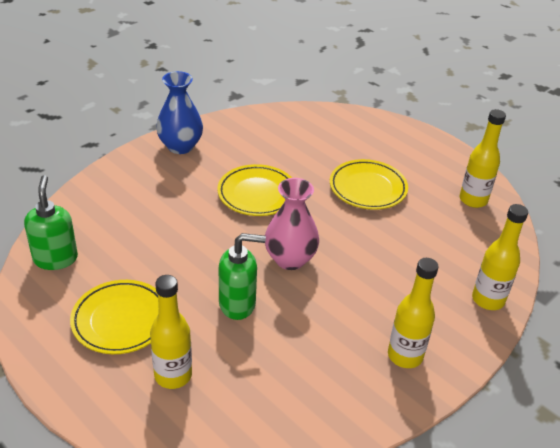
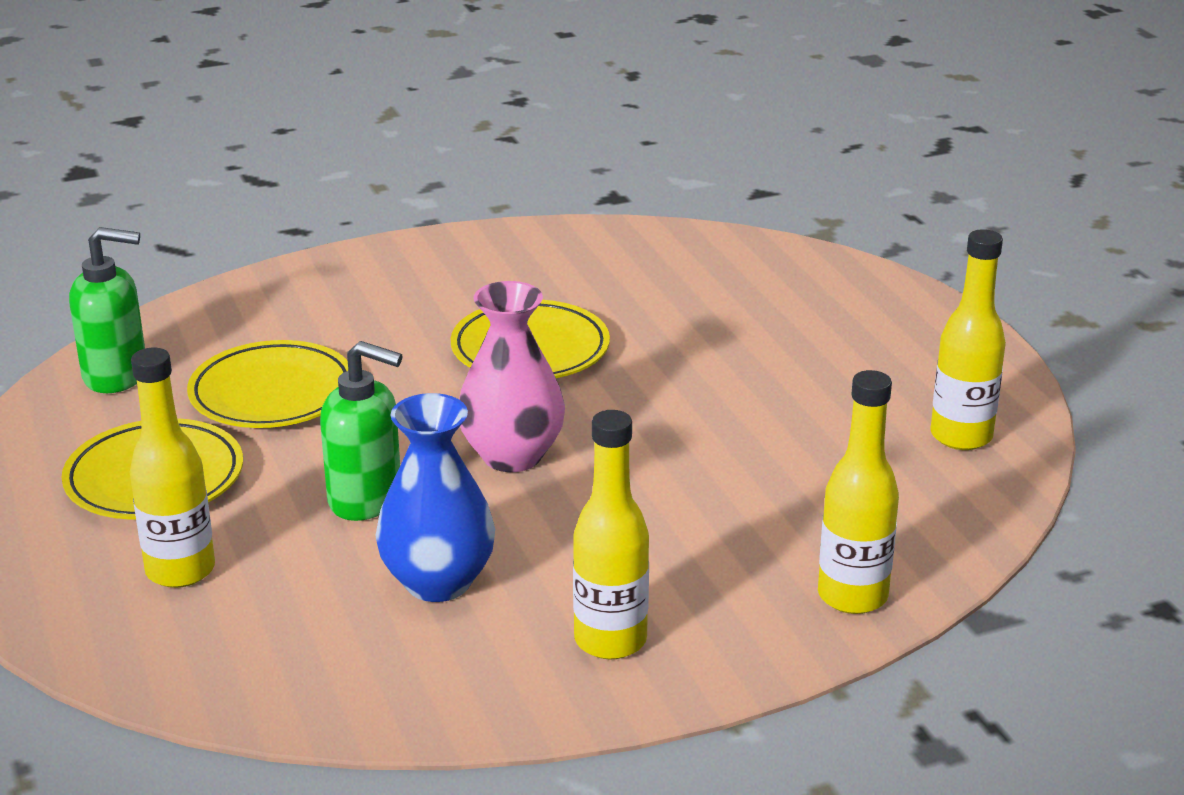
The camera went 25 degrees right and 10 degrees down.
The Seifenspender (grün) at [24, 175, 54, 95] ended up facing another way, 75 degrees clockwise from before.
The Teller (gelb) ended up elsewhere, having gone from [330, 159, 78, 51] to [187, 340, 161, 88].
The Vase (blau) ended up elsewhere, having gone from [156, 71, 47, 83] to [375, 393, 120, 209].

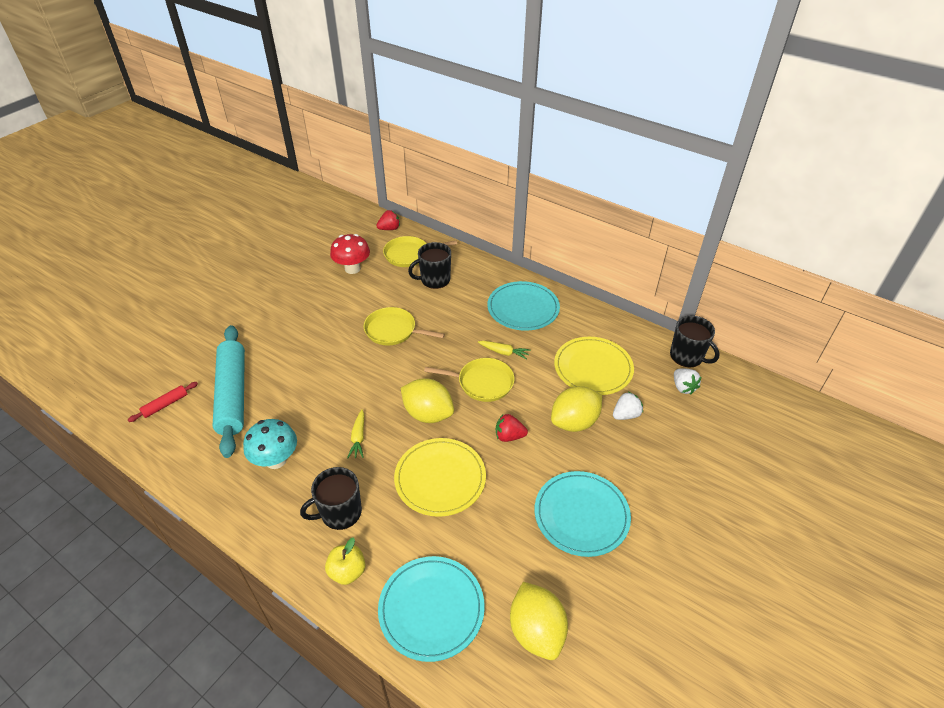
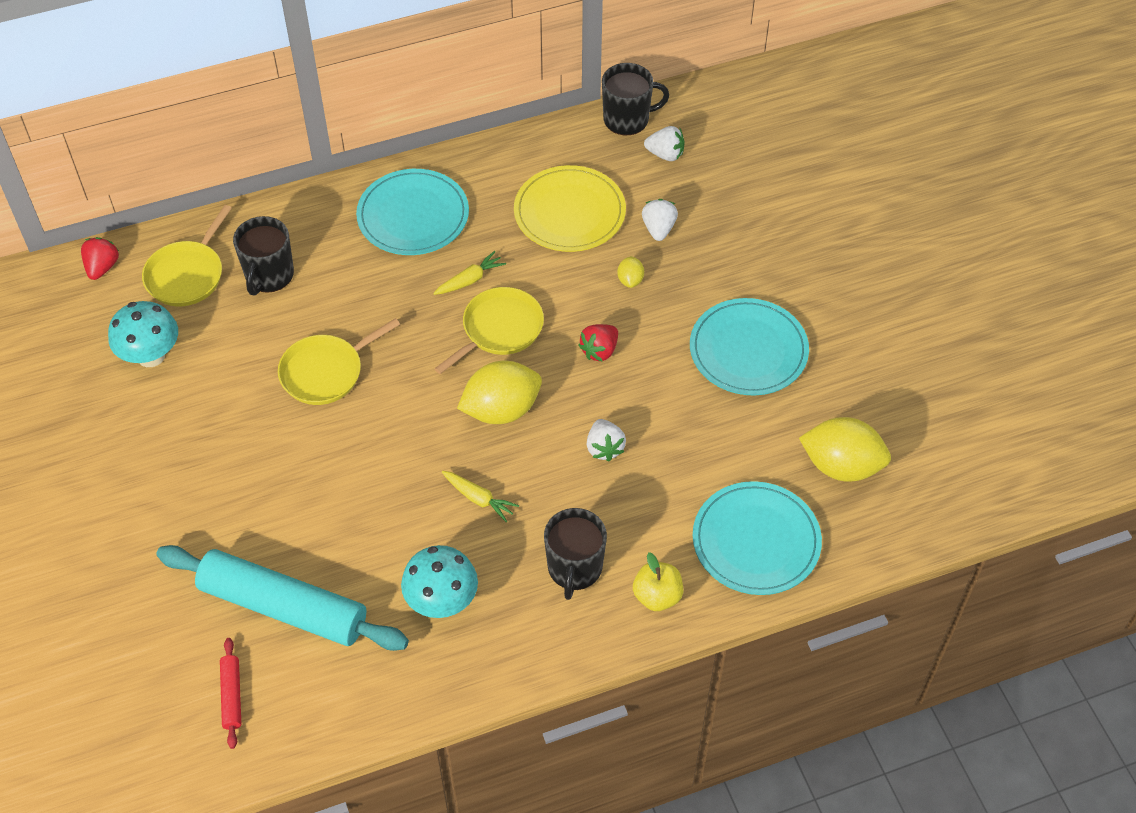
The camera went 55 degrees left and 10 degrees up.
What was the Pilz (rot) at [330, 234, 40, 40] turned into the Pilz (türkis) at [108, 301, 70, 66].
Where the Teller (gelb) stood at [394, 438, 92, 79], the Erdbeere (weiß) came to stand at [587, 419, 39, 43].
The size of the Zitrone (gelb) at [551, 386, 51, 46] changed by a factor of 0.46.

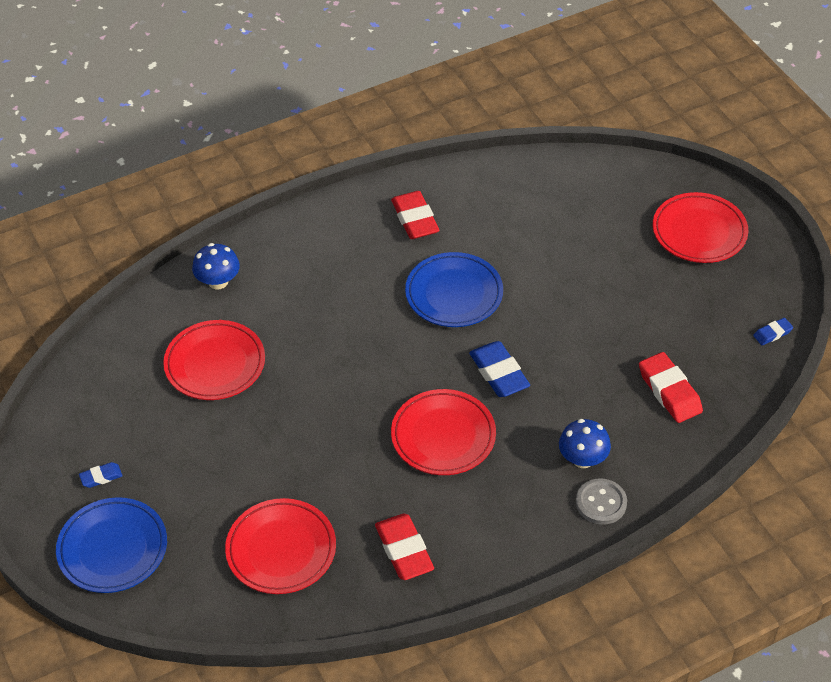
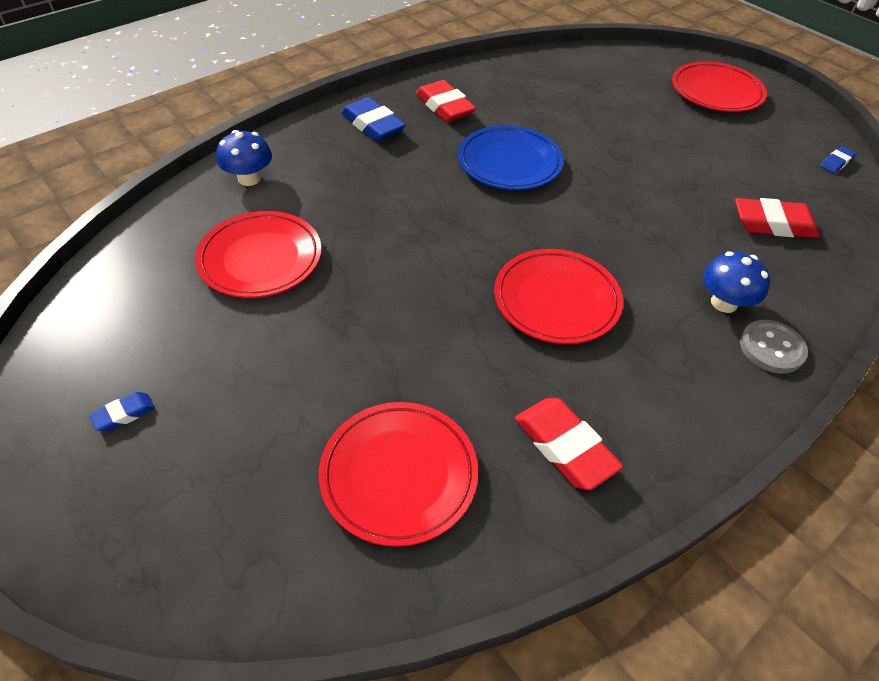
The camera went 15 degrees left and 0 degrees up.
The Radiergummi (blau) ended up elsewhere, having gone from [469, 341, 61, 56] to [341, 97, 65, 44].
The Radiergummi (rot) at [639, 352, 64, 71] ended up facing another way, 45 degrees counterclockwise from before.
The second view lost the Teller (blau) at [56, 497, 111, 96].

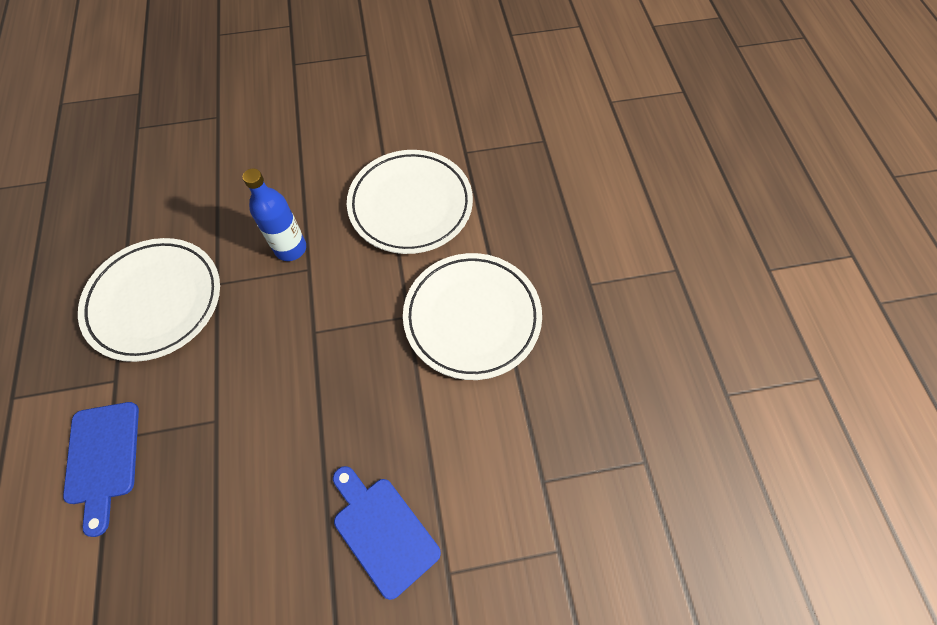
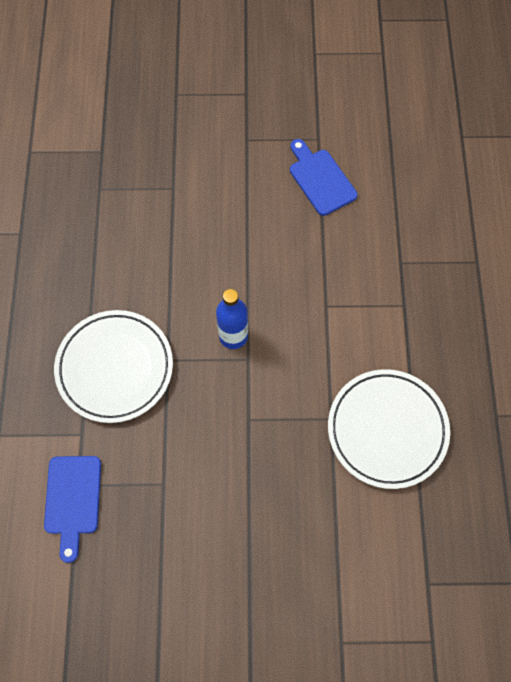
The camera went 10 degrees right and 5 degrees up.
The Schneidebrett (blau) ended up elsewhere, having gone from [333, 466, 108, 134] to [290, 139, 68, 77].
The second view lost the Teller (weiß) at [347, 150, 126, 104].

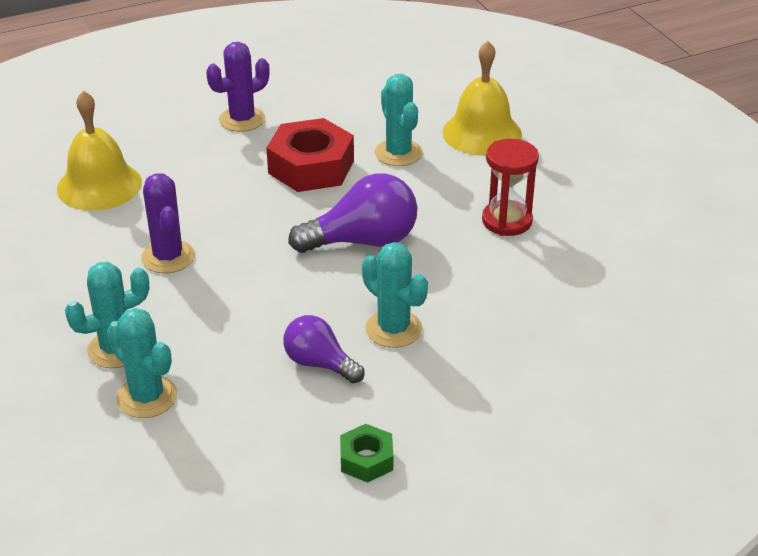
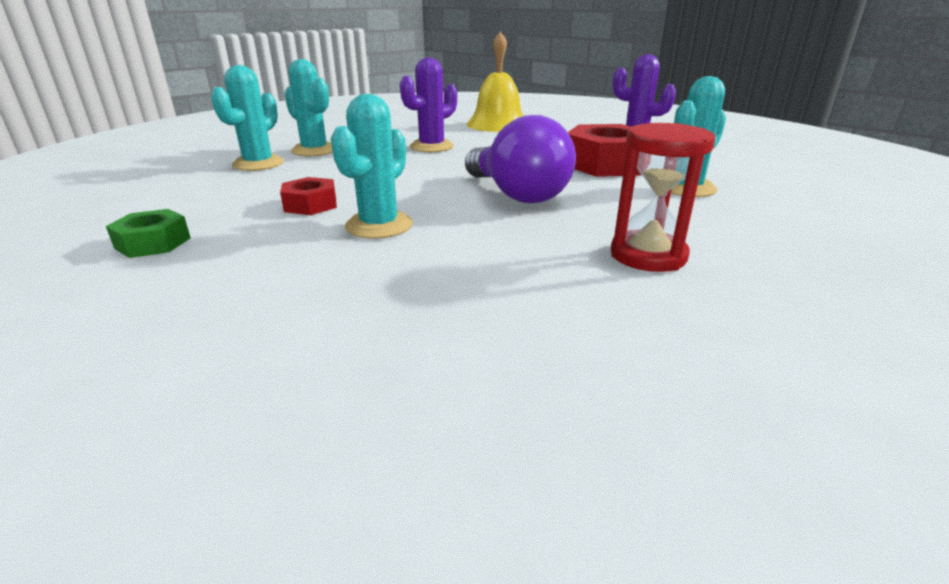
The camera went 70 degrees right and 10 degrees down.
Where the Glühbirne (lila) stood at [283, 315, 82, 68], the Sechskantmutter (rot) came to stand at [280, 177, 57, 38].
The second view lost the Glocke (gelb) at [442, 41, 80, 115].

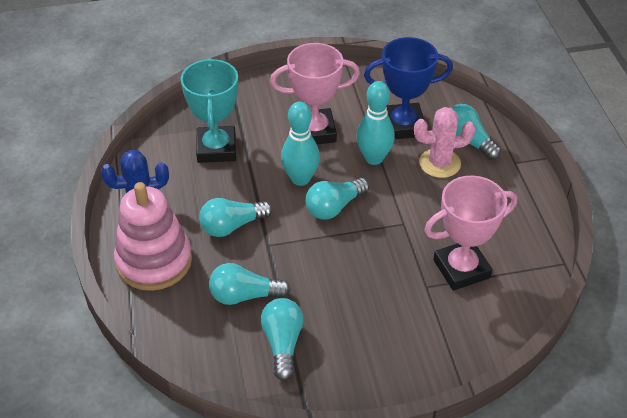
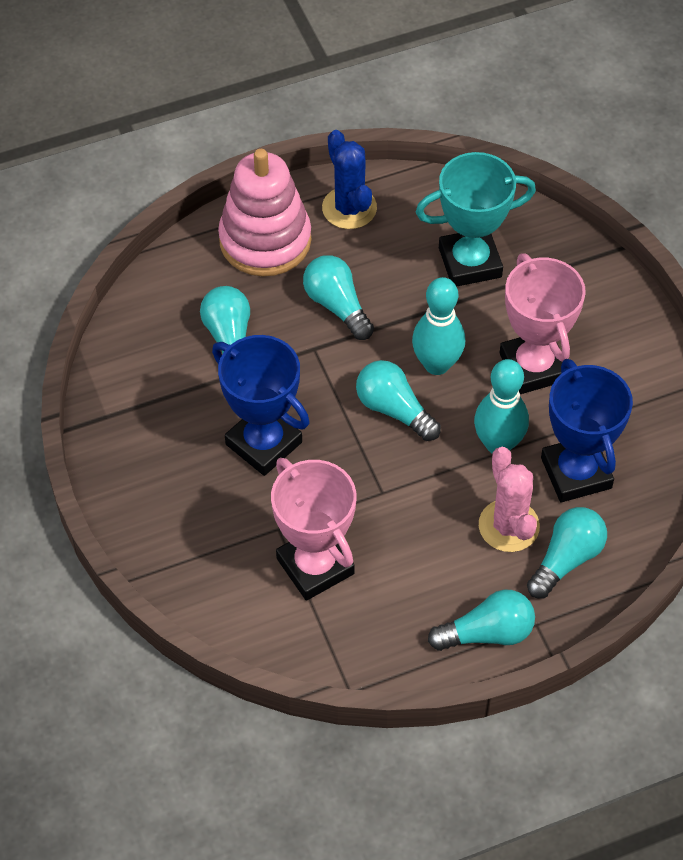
The camera went 80 degrees right and 10 degrees up.
The second view gained the Pokal (blau) at [212, 335, 97, 141].
The Glühbirne (türkis) ended up elsewhere, having gone from [261, 298, 43, 83] to [428, 590, 107, 61].

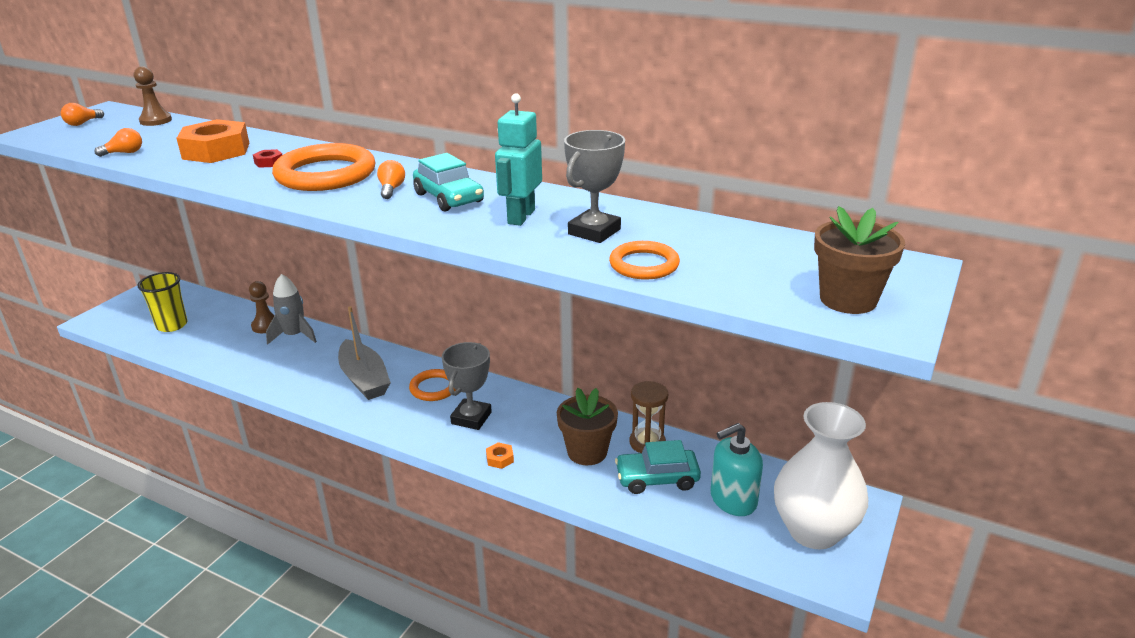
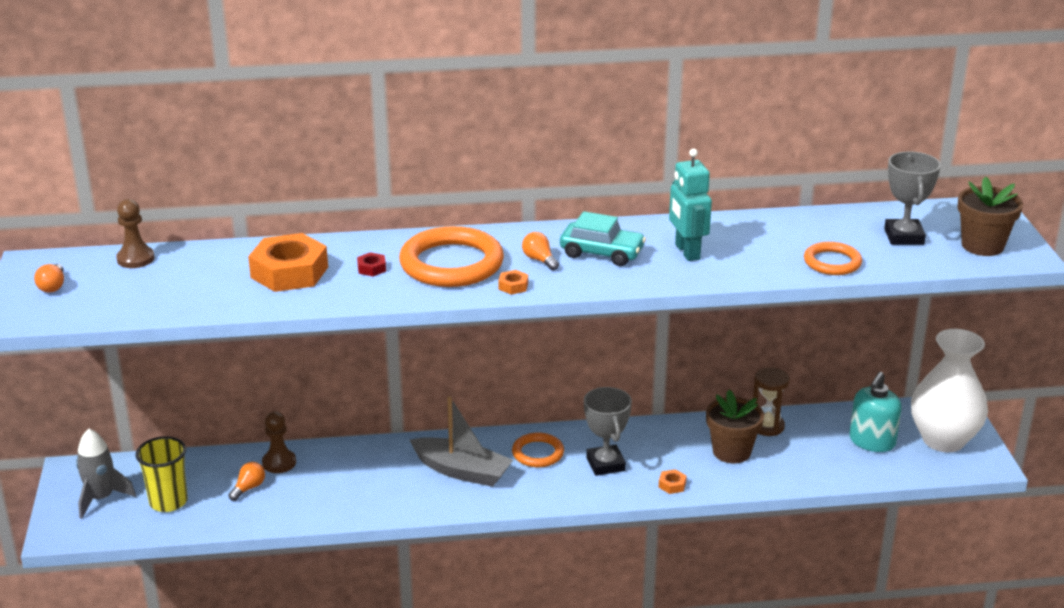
The camera went 35 degrees left and 0 degrees up.
The Rakete (grau) ended up elsewhere, having gone from [266, 274, 51, 71] to [76, 429, 60, 90].
The Glühbirne (orange) ended up elsewhere, having gone from [94, 128, 48, 29] to [228, 462, 37, 39].
The second view gained the Sechskantmutter (orange) at [498, 270, 30, 25].
The Pokal (grau) ended up elsewhere, having gone from [564, 130, 61, 113] to [884, 151, 57, 94].
The second view lost the Auto (türkis) at [615, 440, 86, 54].

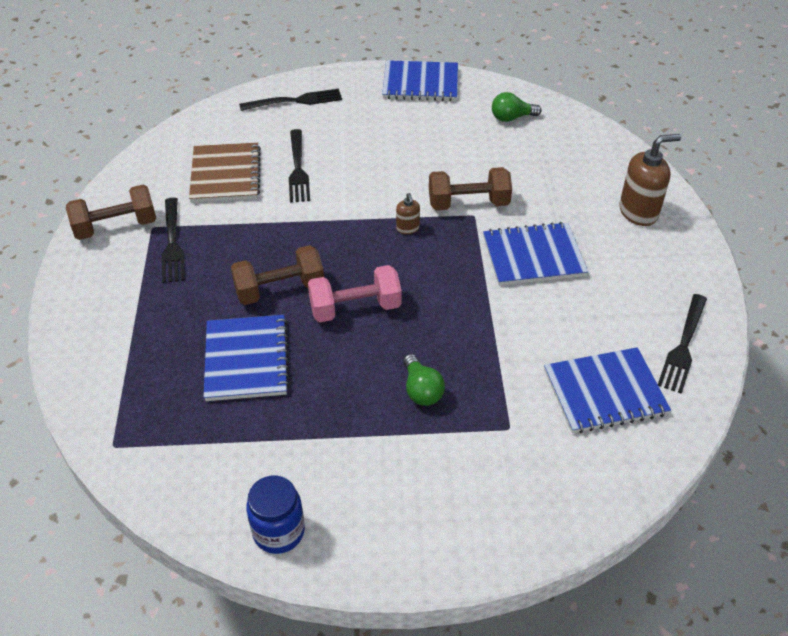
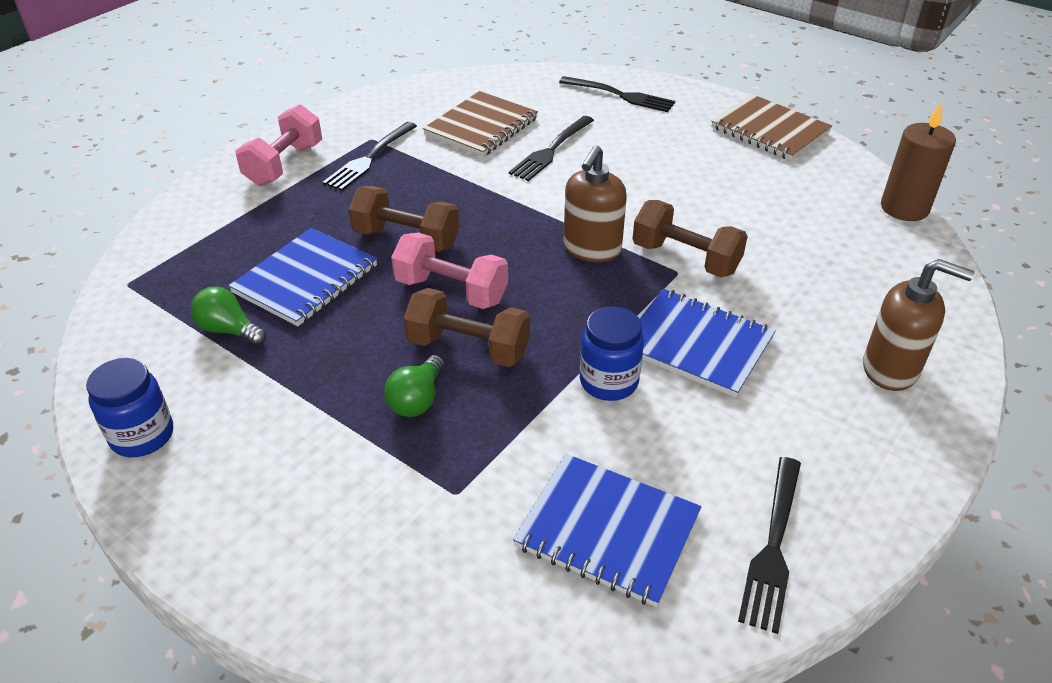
The camera went 40 degrees right and 5 degrees down.
The Glühbirne (grün) ended up elsewhere, having gone from [492, 92, 50, 30] to [191, 286, 75, 60].
The second view gained the Hantel (rosa) at [235, 105, 87, 81].
The Hantel (braun) ended up elsewhere, having gone from [66, 185, 90, 55] to [404, 288, 126, 79].
The size of the Seifenspender (braun) at [396, 193, 24, 41] changed by a factor of 1.98.
The second view gained the Einmachglas (blau) at [580, 306, 64, 95].
What was the Notizbuch (blau) at [382, 60, 76, 41] turned into the Notizbuch (braun) at [711, 94, 121, 66].
The Gabel (schwarz) at [658, 294, 49, 100] ended up facing another way, 45 degrees counterclockwise from before.
The second view gained the Kerze (braun) at [881, 102, 75, 119].

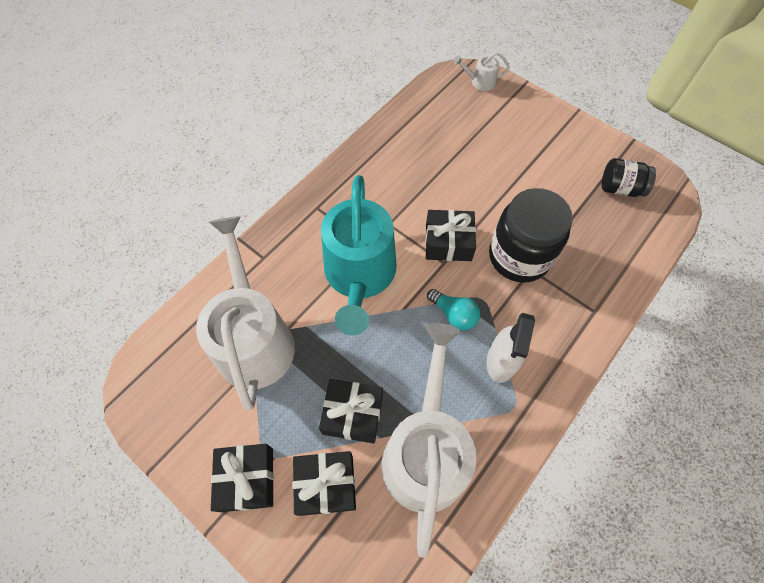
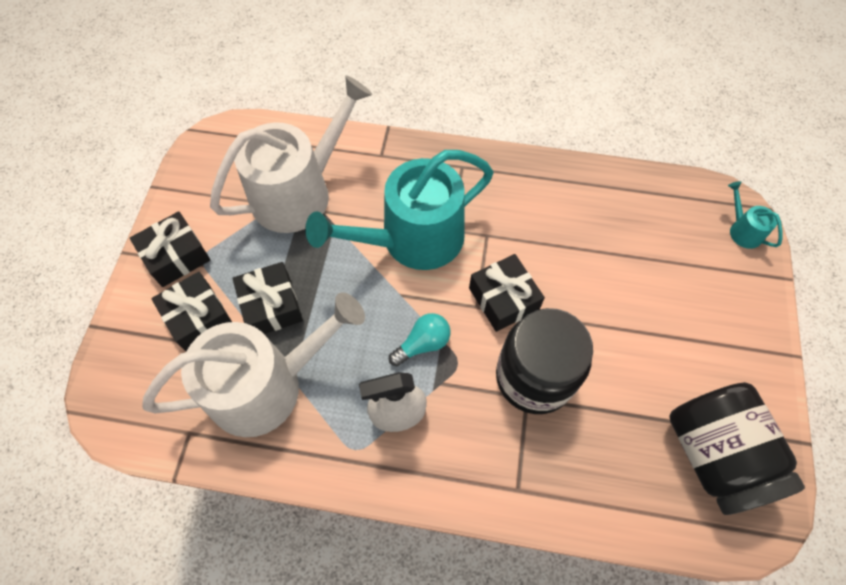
The camera went 60 degrees right and 0 degrees up.
The Glühbirne (türkis) at [427, 289, 53, 41] ended up facing another way, 135 degrees counterclockwise from before.
The size of the Einmachglas (schwarz) at [602, 158, 54, 39] changed by a factor of 1.78.
What was the Gießkanne (weiß) at [454, 52, 56, 39] turned into the Gießkanne (türkis) at [728, 181, 54, 68].

